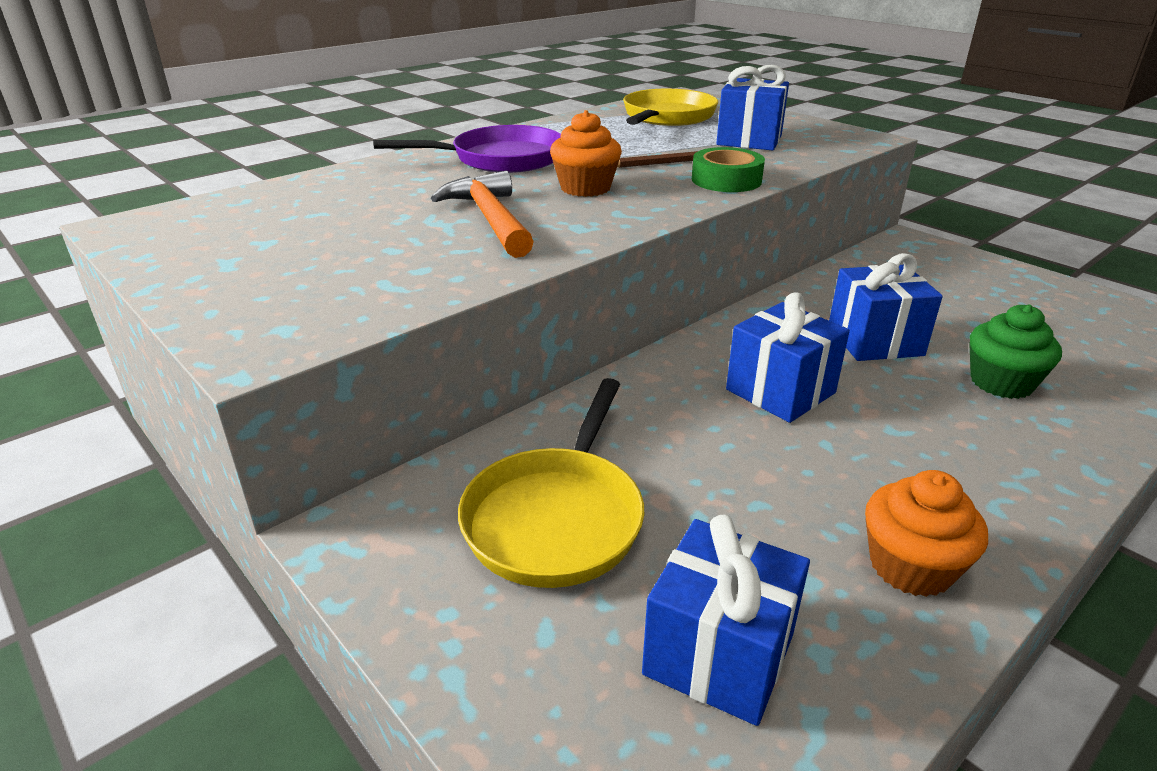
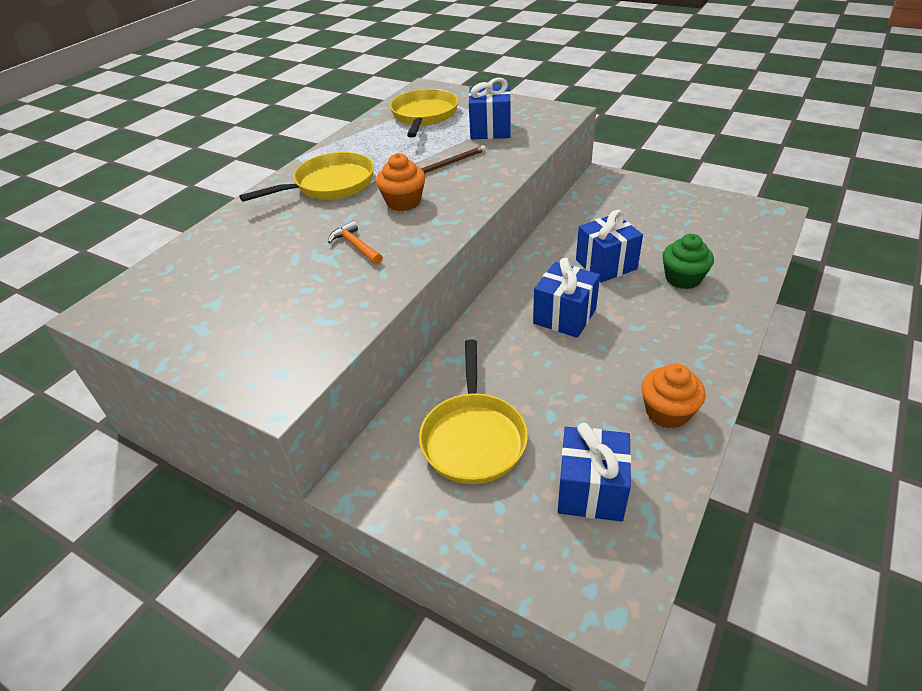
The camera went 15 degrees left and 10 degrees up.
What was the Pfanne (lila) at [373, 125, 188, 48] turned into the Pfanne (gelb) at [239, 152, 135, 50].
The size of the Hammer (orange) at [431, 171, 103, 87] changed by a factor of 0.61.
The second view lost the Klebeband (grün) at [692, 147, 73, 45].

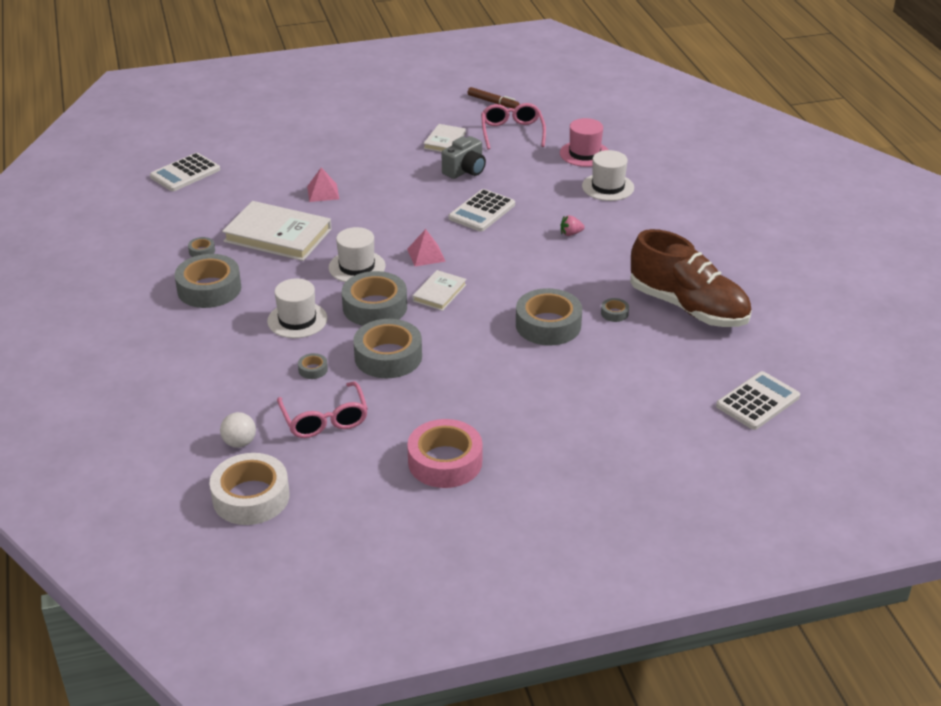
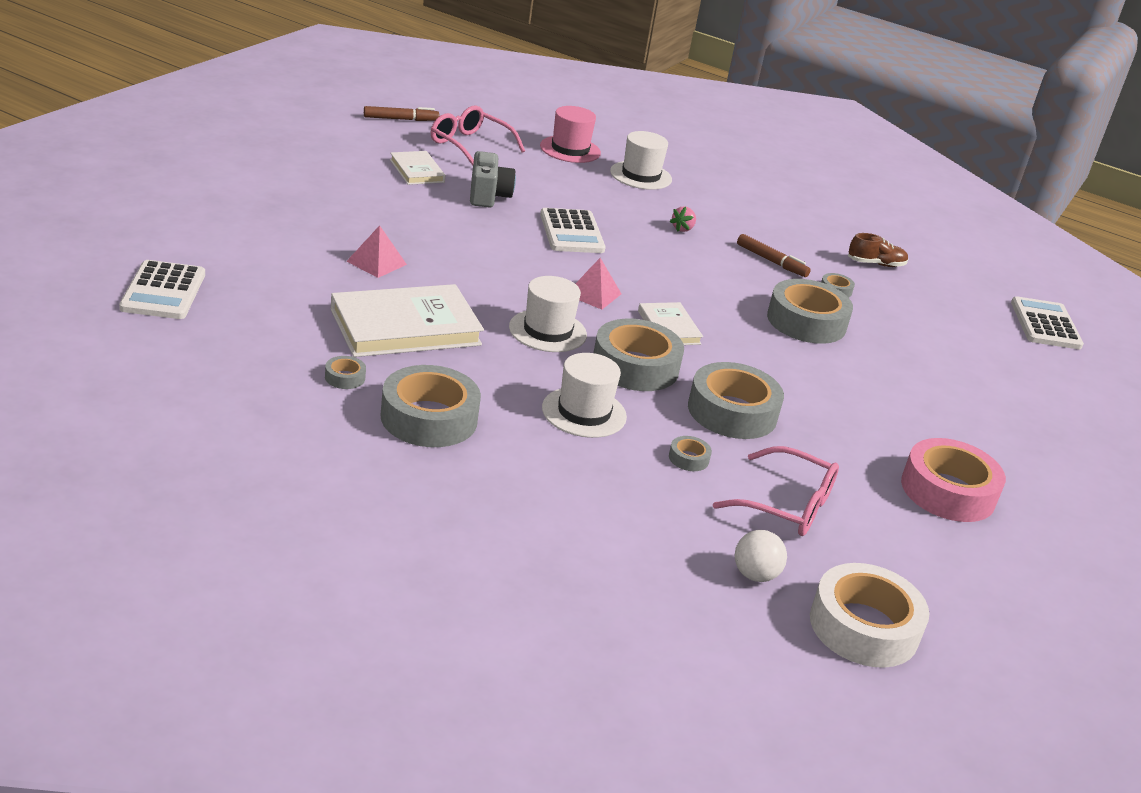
The camera went 50 degrees left and 5 degrees down.
The second view gained the Filzstift (braun) at [737, 234, 74, 43].
The size of the Schuh (braun) at [630, 229, 122, 98] changed by a factor of 0.40.

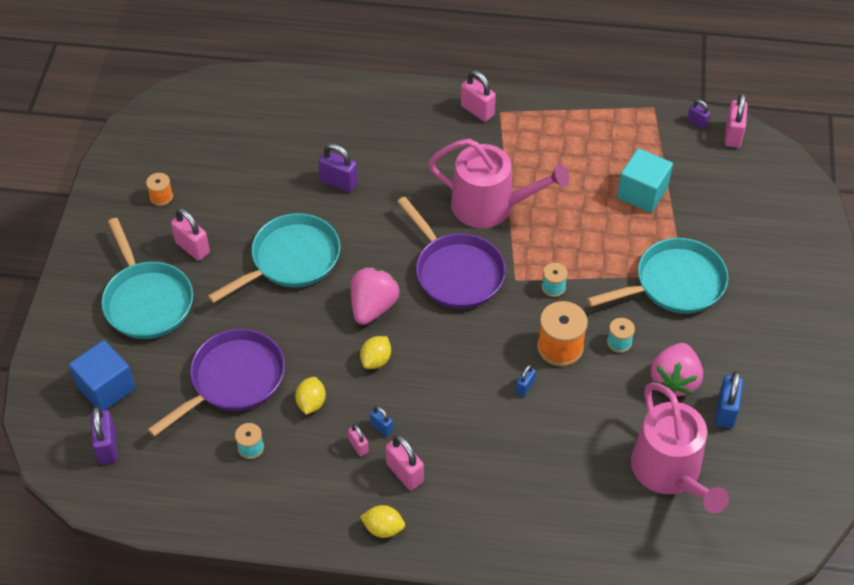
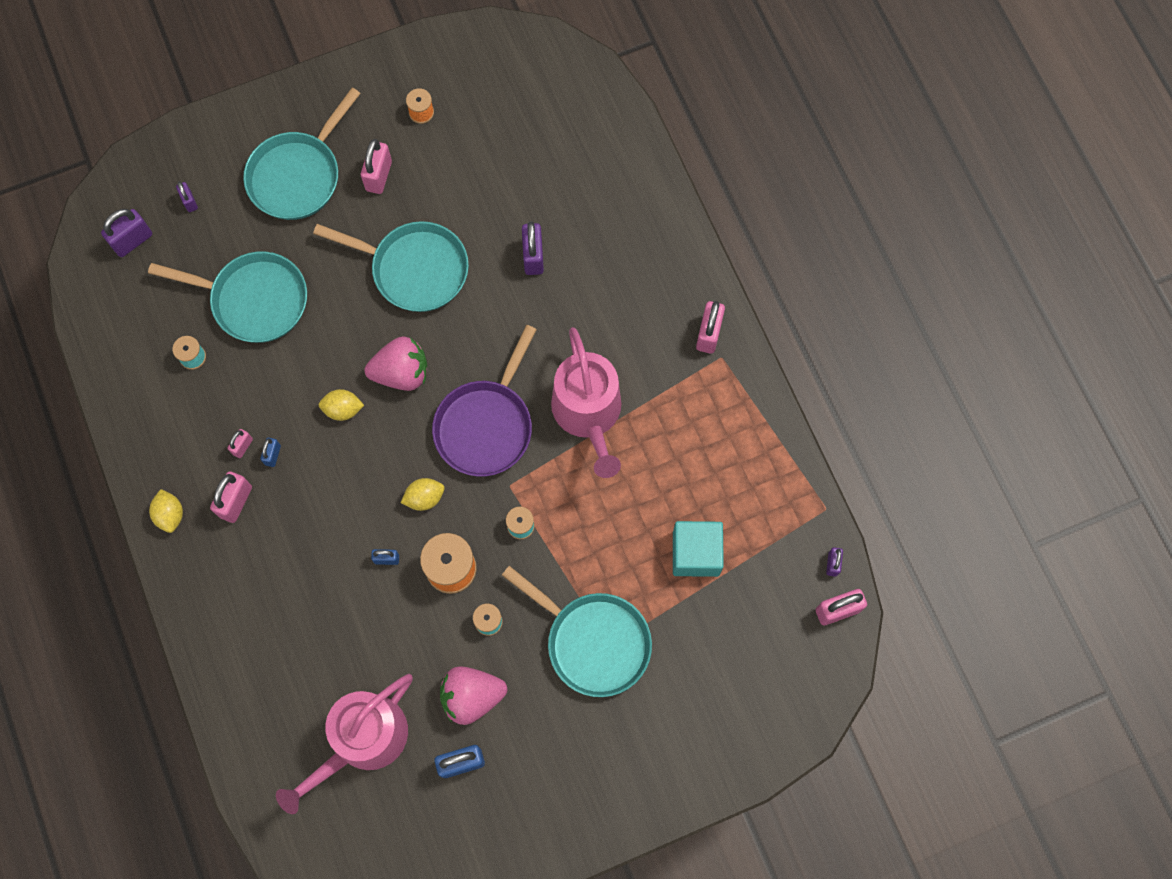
The camera went 60 degrees right and 20 degrees up.
What was the Pfanne (lila) at [148, 329, 137, 108] turned into the Pfanne (türkis) at [148, 252, 159, 91].
Where the Kubus (blau) stood at [69, 340, 67, 70], the Vorhängeschloss (lila) came to stand at [176, 181, 22, 31].
The Zitrone (gelb) ended up elsewhere, having gone from [295, 377, 31, 38] to [401, 478, 44, 33].

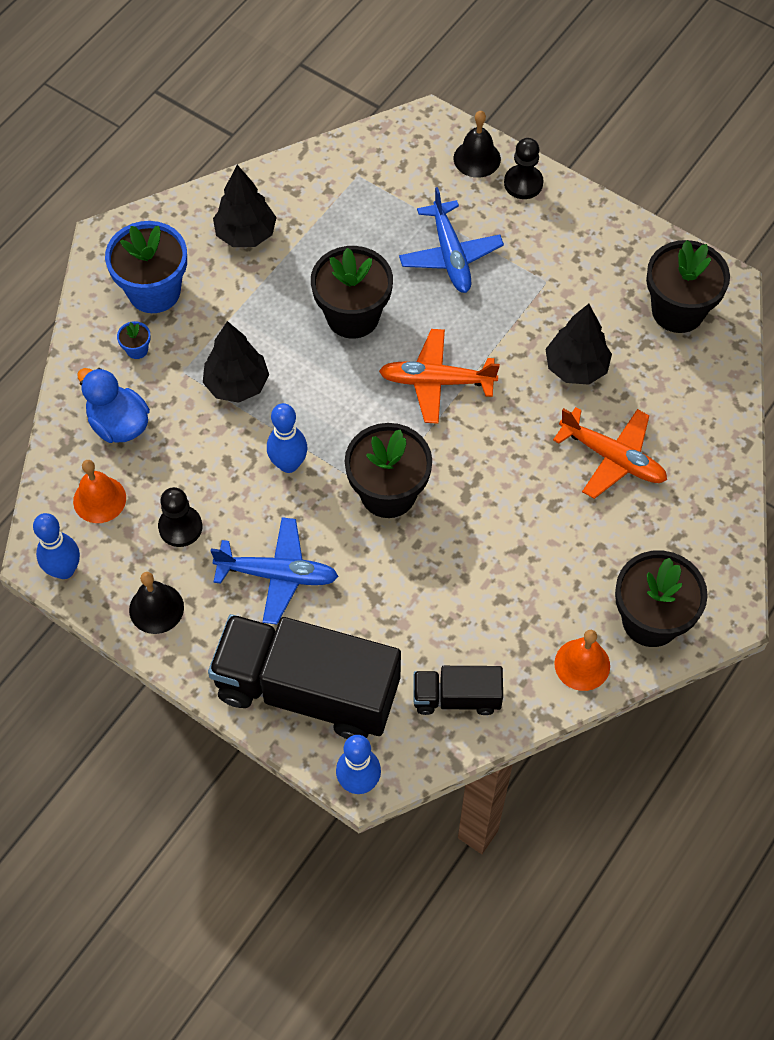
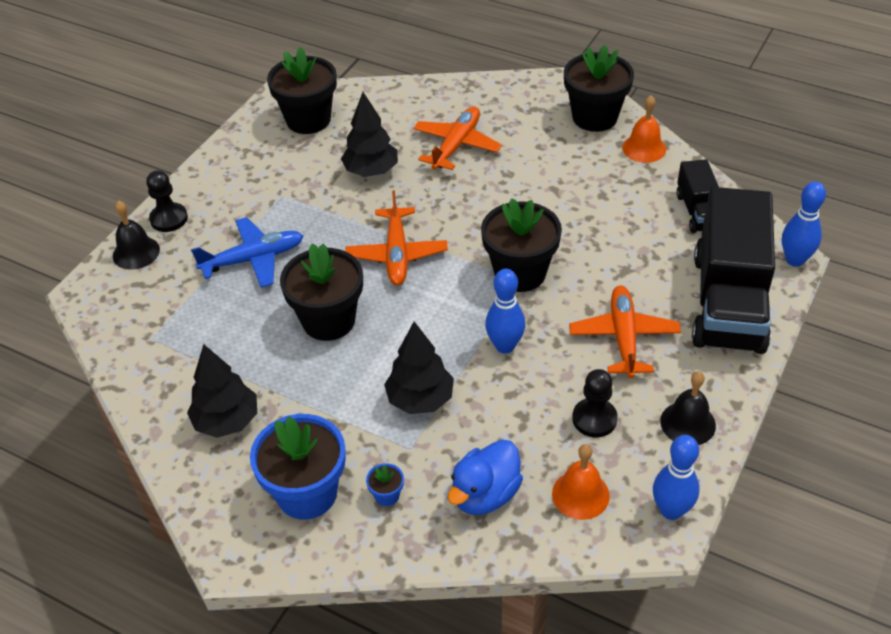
The camera went 95 degrees left and 15 degrees down.
What was the Flugzeug (blau) at [211, 517, 128, 107] turned into the Flugzeug (orange) at [569, 285, 112, 93].

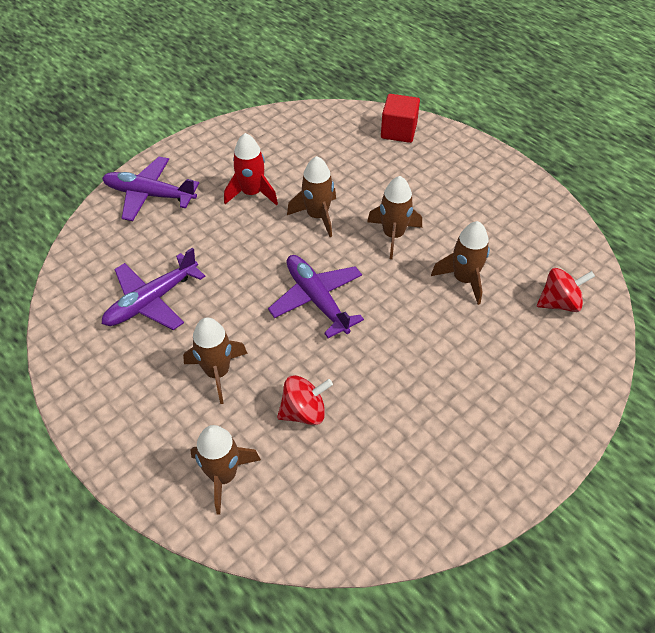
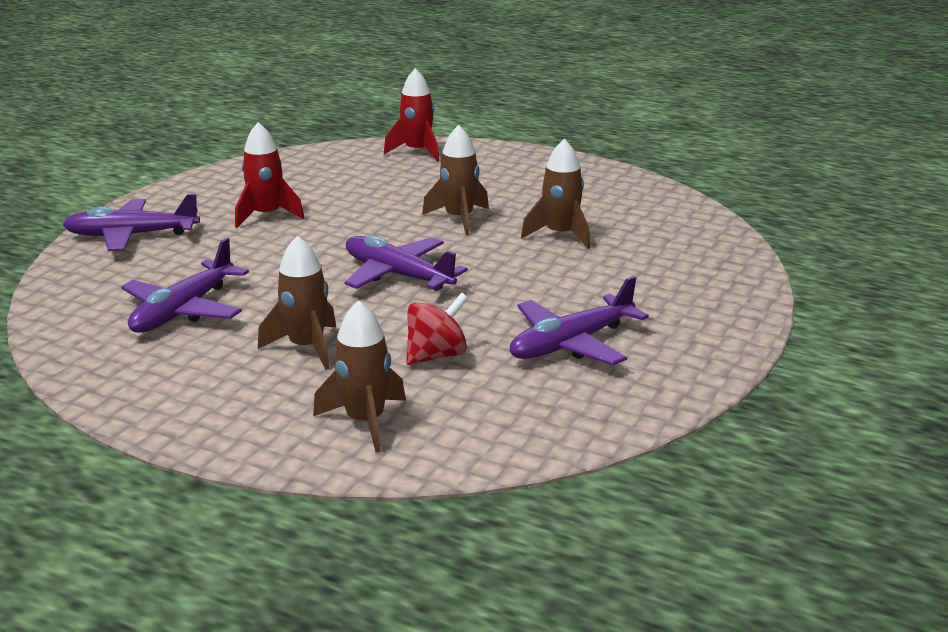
The camera went 20 degrees left and 25 degrees down.
Where the Kubus (rot) stood at [381, 94, 39, 49], the Rakete (rot) came to stand at [384, 68, 55, 94].
The second view gained the Flugzeug (lila) at [510, 276, 139, 89].
The second view lost the Rakete (braun) at [287, 156, 49, 81].
The second view lost the Kreisel (rot) at [537, 268, 58, 44].

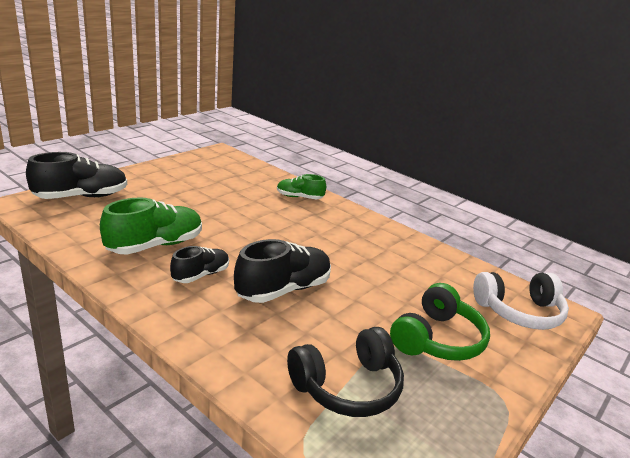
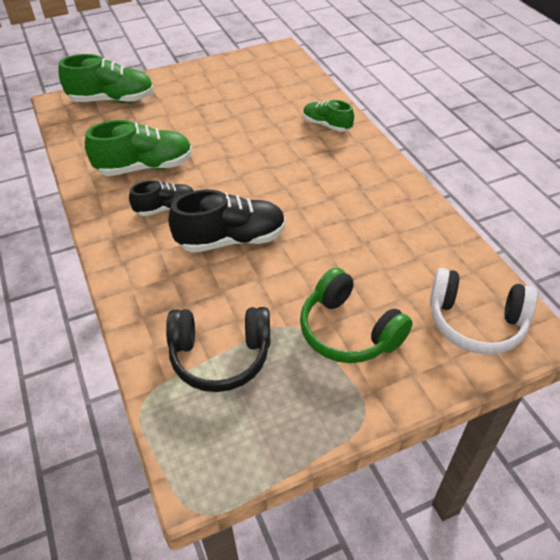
The camera went 30 degrees right and 20 degrees up.
What was the Schuh (schwarz) at [26, 152, 101, 47] turned into the Schuh (grün) at [58, 54, 96, 49].
The Kopfhörer (grün) at [390, 283, 100, 78] ended up facing another way, 75 degrees clockwise from before.

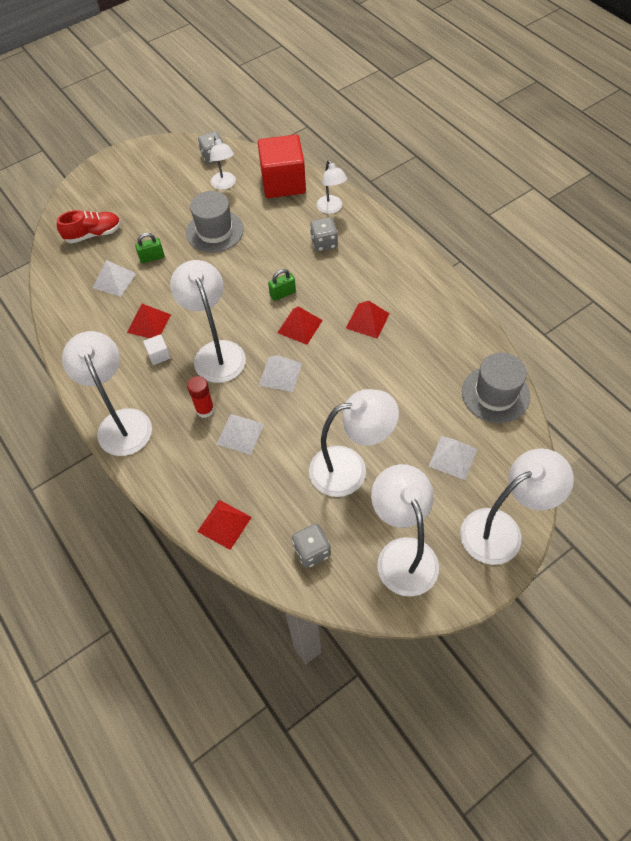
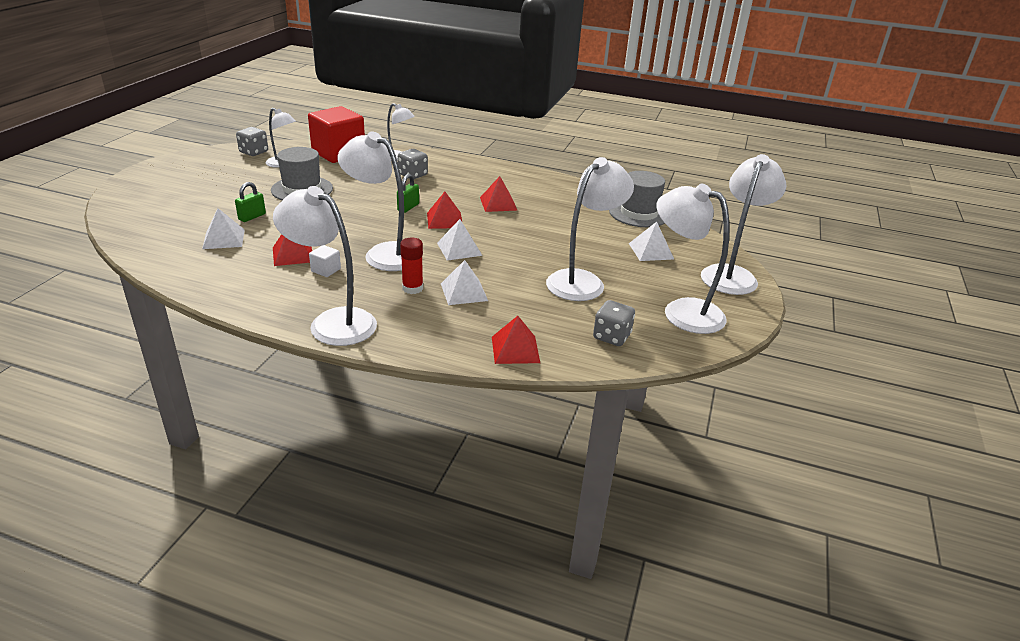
The camera went 40 degrees left and 25 degrees down.
The second view lost the Schuh (rot) at [57, 210, 64, 33].

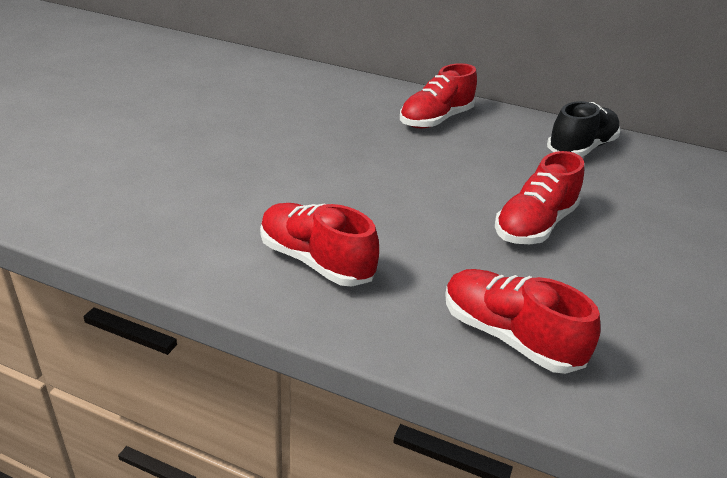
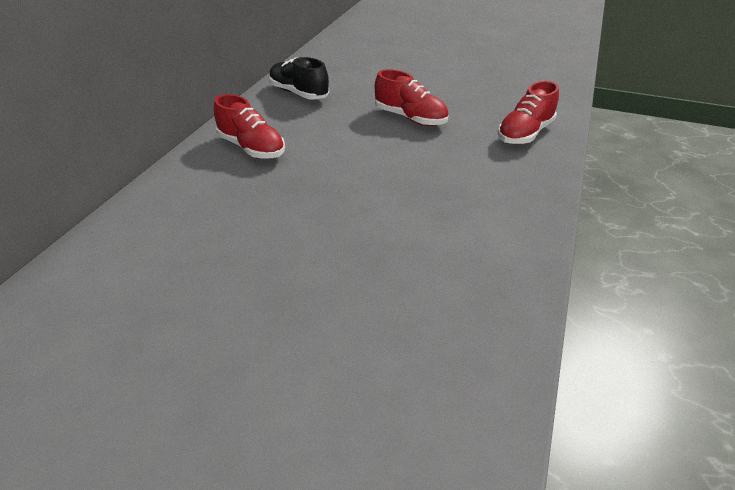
The camera went 90 degrees left and 5 degrees up.
The second view lost the Schuh (rot) at [260, 203, 119, 84].

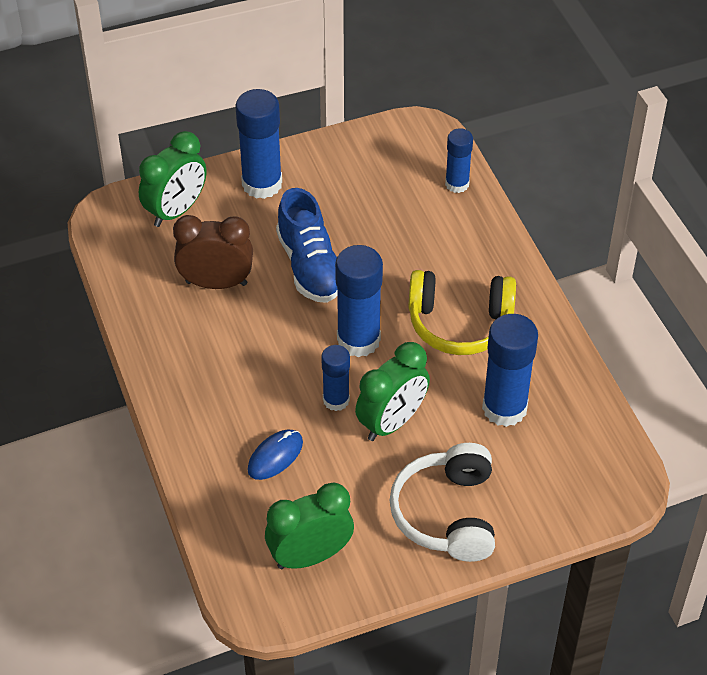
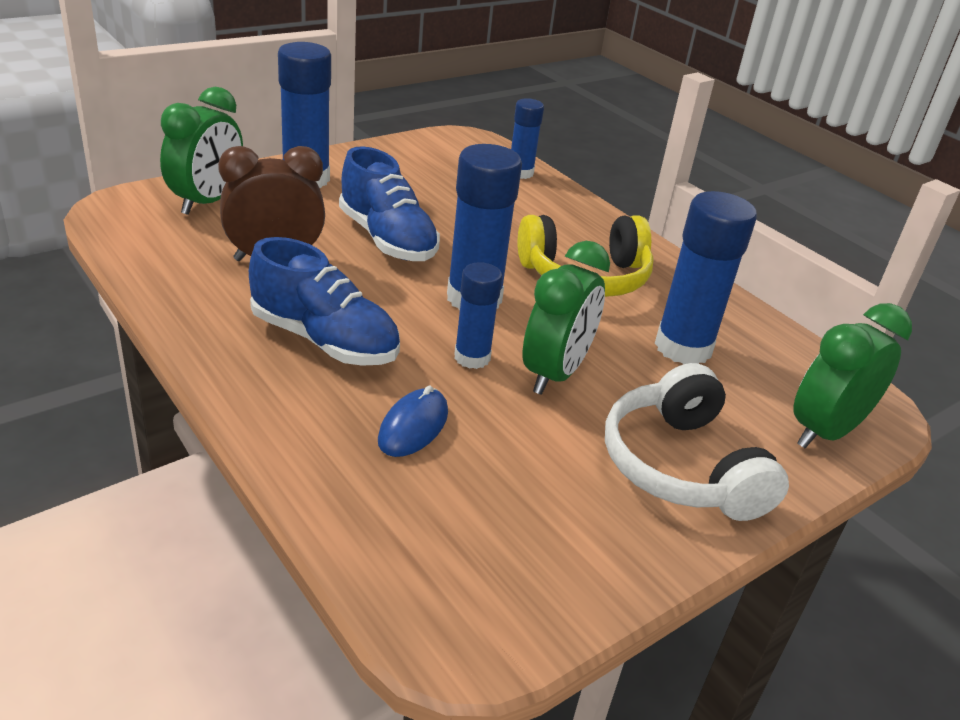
The camera went 20 degrees left and 15 degrees down.
The second view gained the Schuh (blau) at [249, 237, 151, 129].
The Wecker (grün) ended up elsewhere, having gone from [265, 482, 89, 87] to [793, 303, 119, 145].

